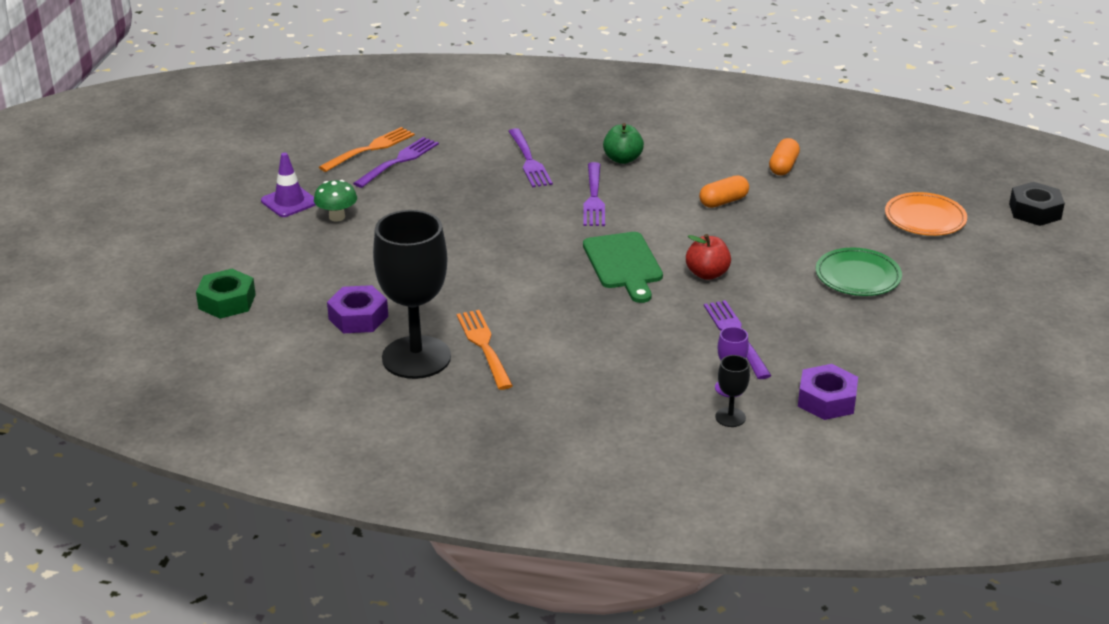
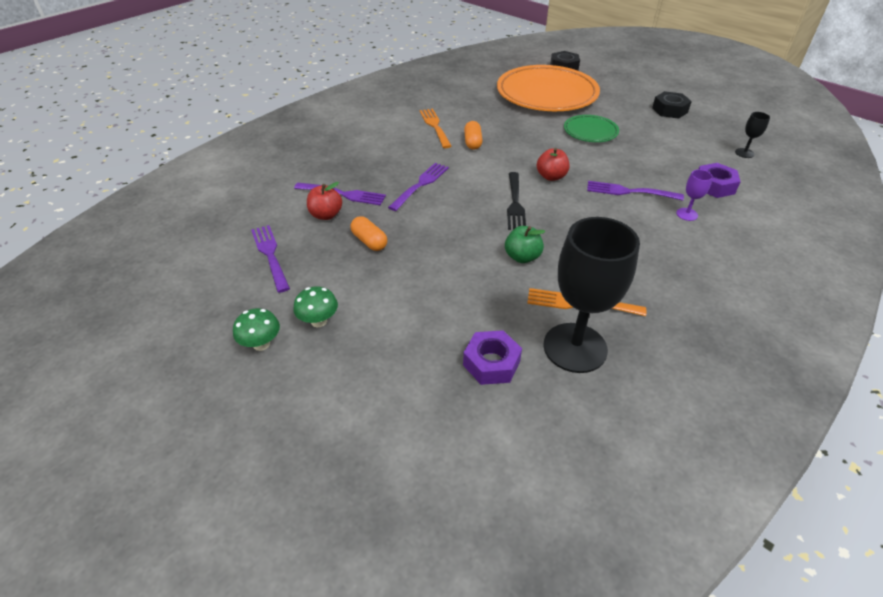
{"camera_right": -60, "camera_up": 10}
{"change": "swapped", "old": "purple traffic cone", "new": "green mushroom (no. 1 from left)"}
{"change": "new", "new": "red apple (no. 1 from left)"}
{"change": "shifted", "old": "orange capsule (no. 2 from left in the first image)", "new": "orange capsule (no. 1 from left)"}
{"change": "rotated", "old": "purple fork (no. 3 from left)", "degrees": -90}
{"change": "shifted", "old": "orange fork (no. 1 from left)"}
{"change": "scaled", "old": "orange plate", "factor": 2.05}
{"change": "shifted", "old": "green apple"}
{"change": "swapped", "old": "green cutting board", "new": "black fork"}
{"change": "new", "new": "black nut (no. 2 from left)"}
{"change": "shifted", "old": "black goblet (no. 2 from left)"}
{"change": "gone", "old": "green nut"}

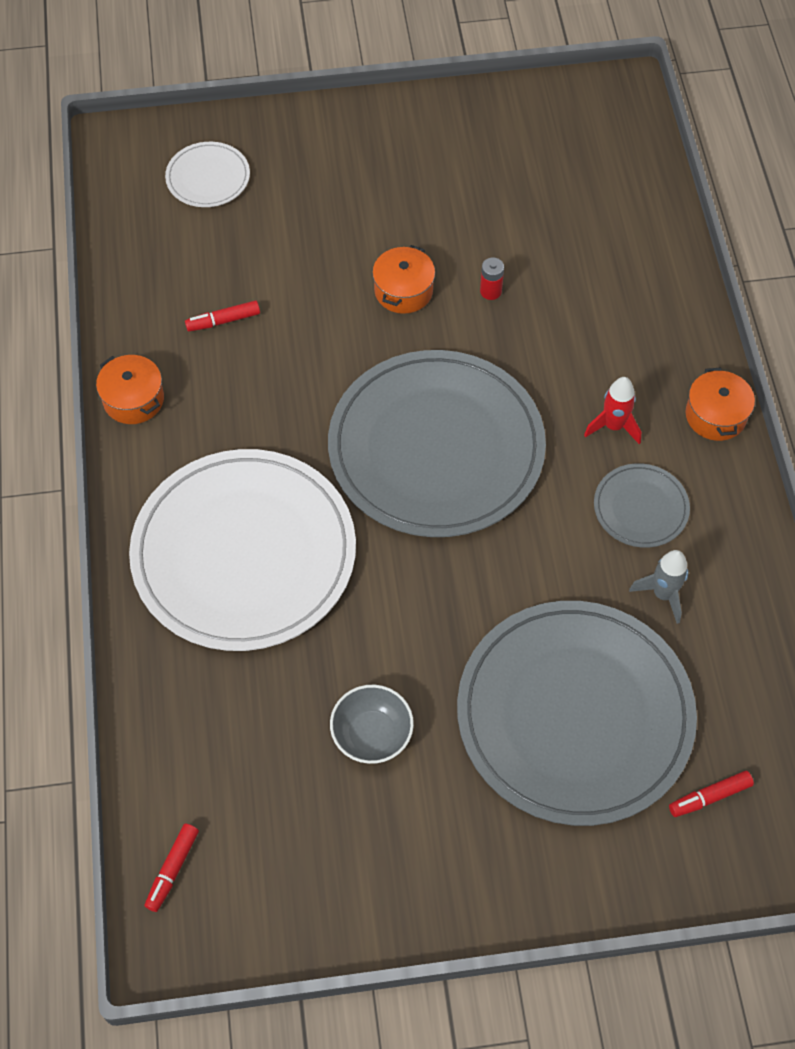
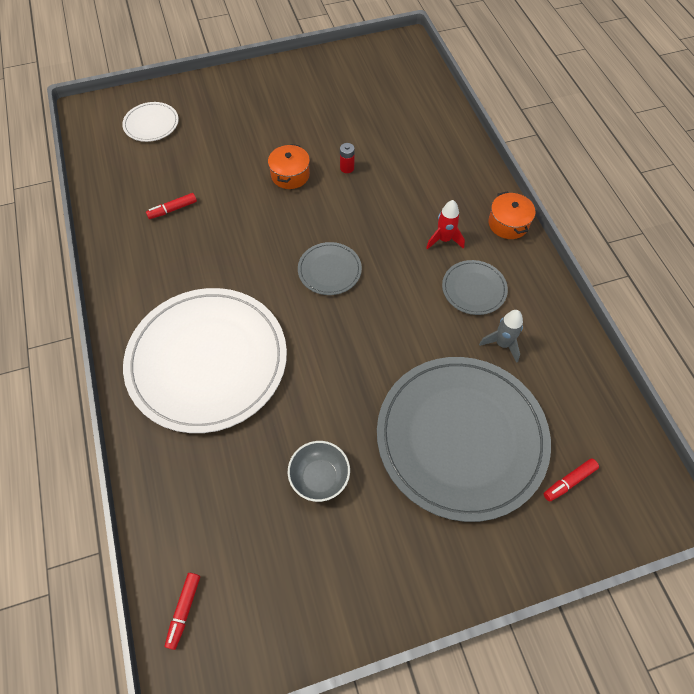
{"camera_right": -10, "camera_up": 0}
{"change": "scaled", "old": "grey plate (no. 1 from left)", "factor": 0.43}
{"change": "gone", "old": "orange pot (no. 1 from left)"}

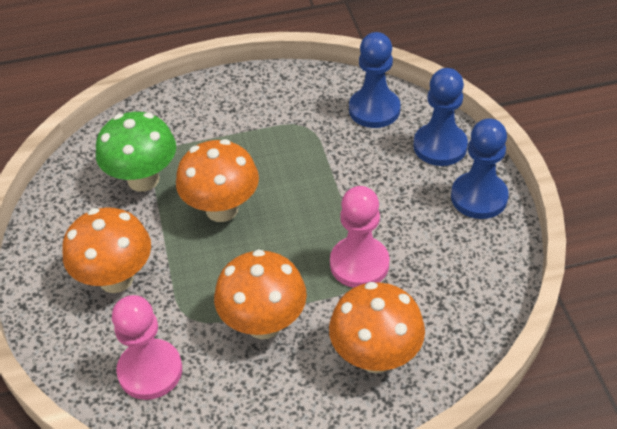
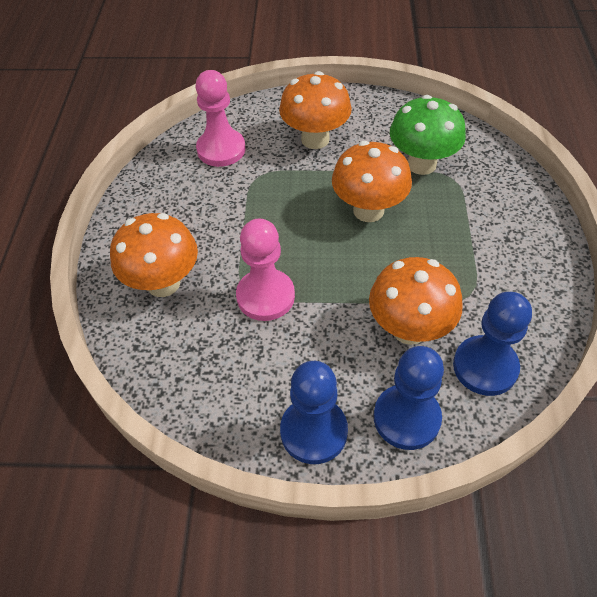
{"camera_right": 105, "camera_up": 5}
{"change": "shifted", "old": "orange mushroom (no. 3 from left in the first image)", "new": "orange mushroom (no. 4 from left)"}

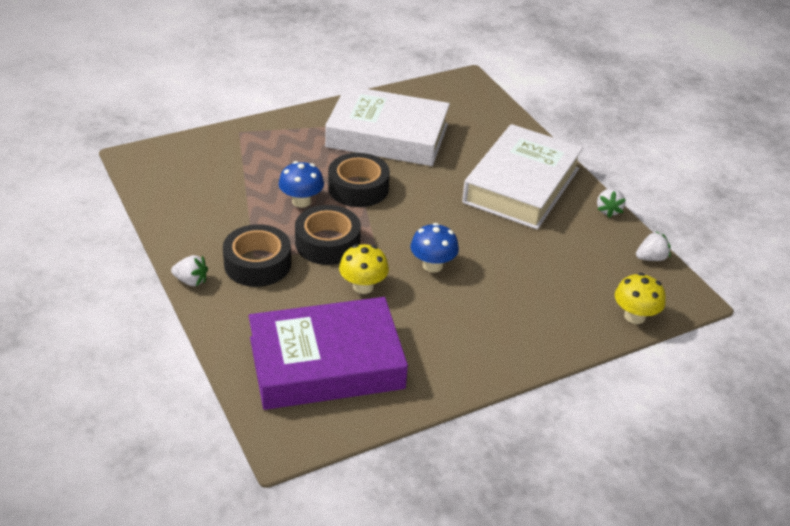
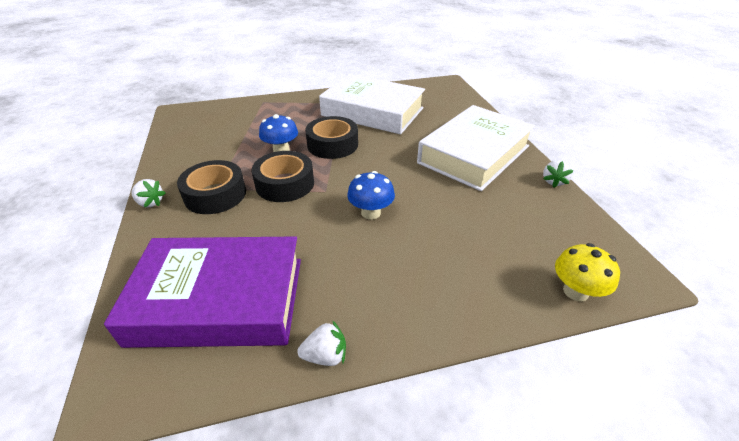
{"camera_right": 15, "camera_up": 0}
{"change": "shifted", "old": "white strawberry (no. 3 from left in the first image)", "new": "white strawberry (no. 2 from left)"}
{"change": "gone", "old": "yellow mushroom (no. 1 from left)"}

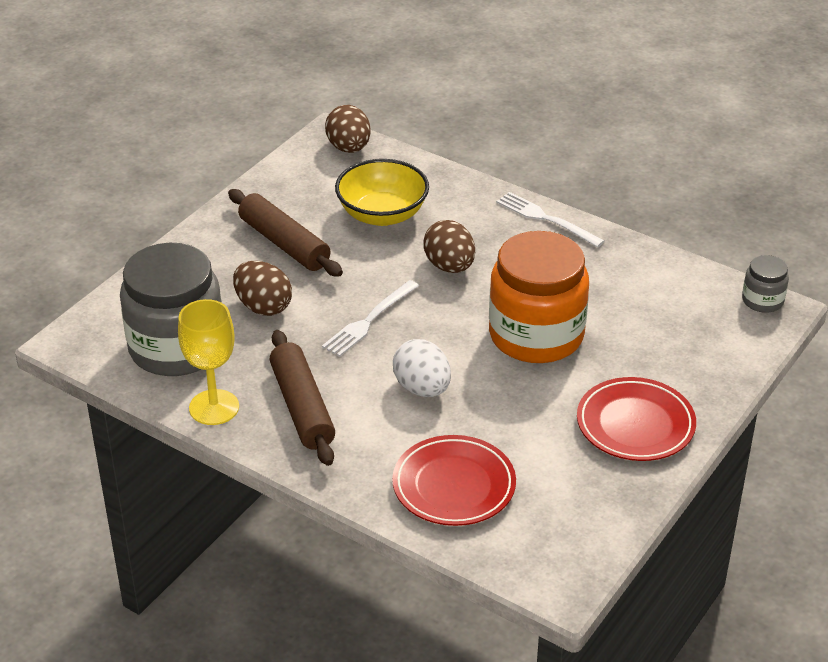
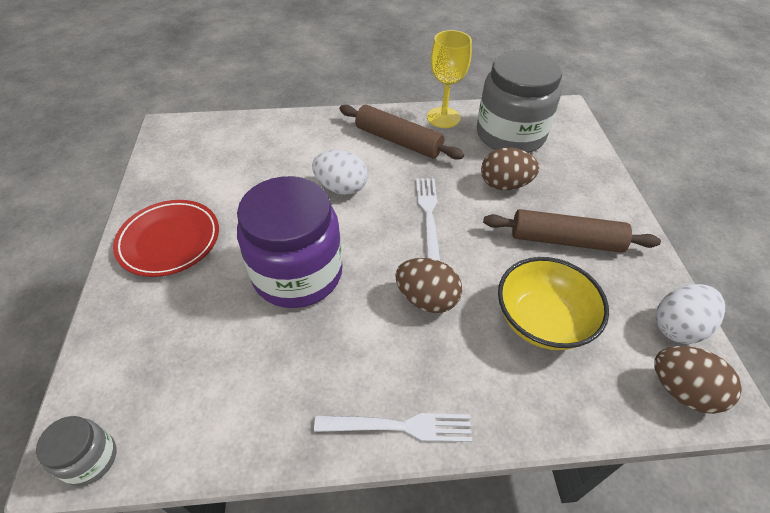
{"camera_right": 140, "camera_up": 10}
{"change": "repainted", "old": "orange jar", "new": "purple jar"}
{"change": "new", "new": "white egg (no. 2 from left)"}
{"change": "gone", "old": "red plate (no. 1 from left)"}

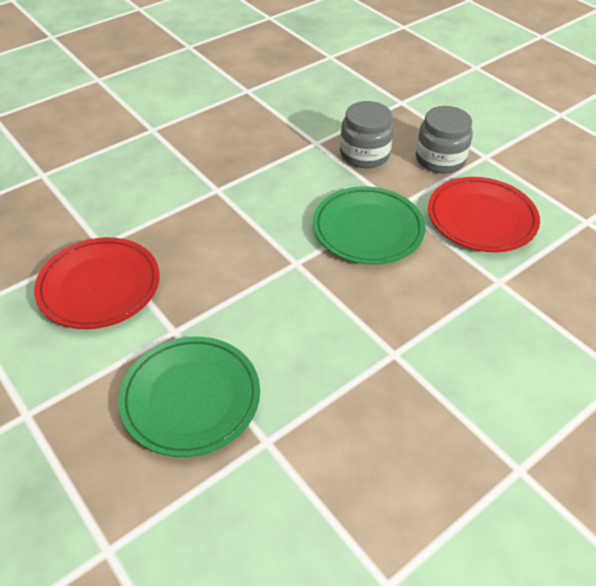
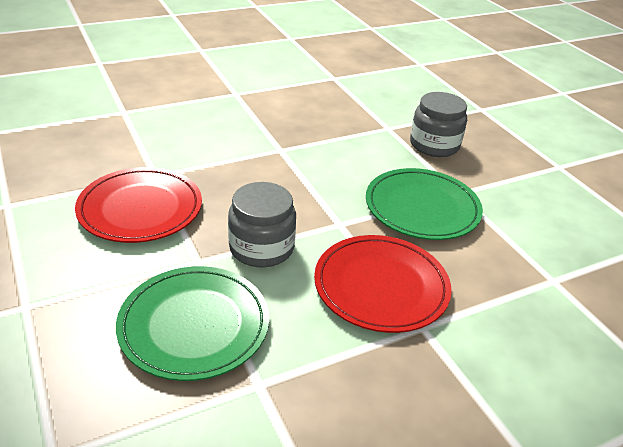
{"camera_right": 10, "camera_up": -10}
{"change": "shifted", "old": "grey jar (no. 2 from left in the first image)", "new": "grey jar (no. 1 from left)"}
{"change": "shifted", "old": "red plate (no. 2 from left)"}

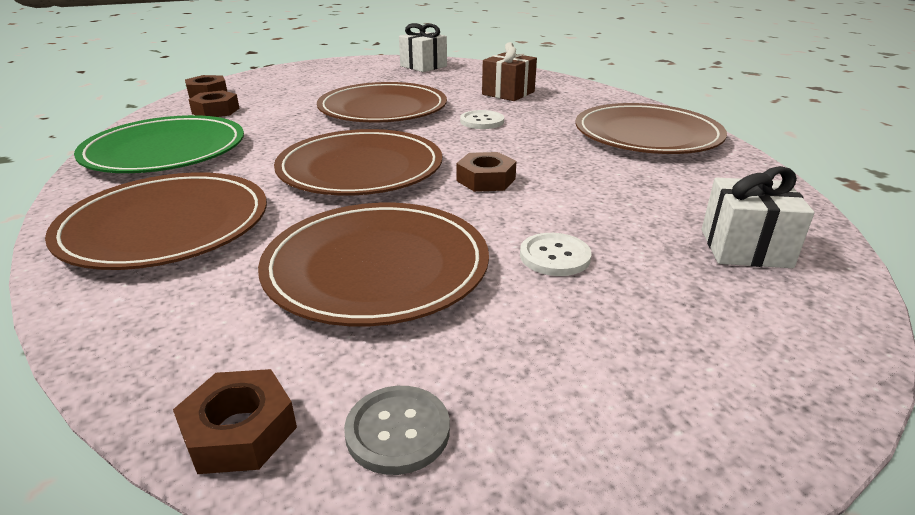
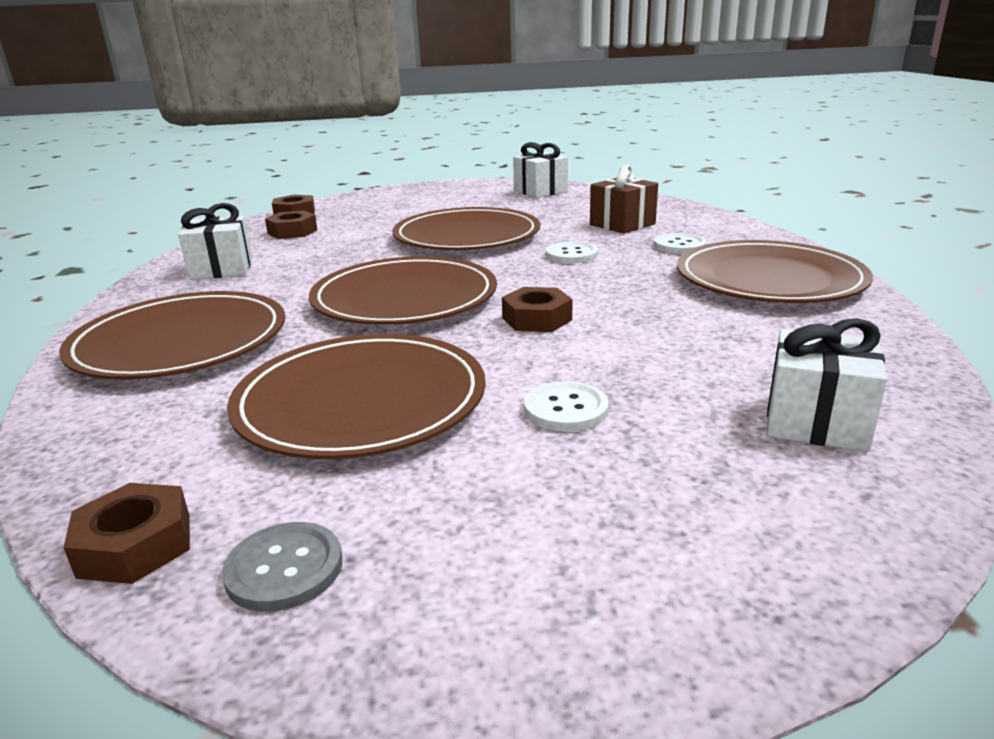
{"camera_right": 15, "camera_up": -5}
{"change": "swapped", "old": "green plate", "new": "white gift (no. 1 from left)"}
{"change": "new", "new": "white button (no. 3 from left)"}

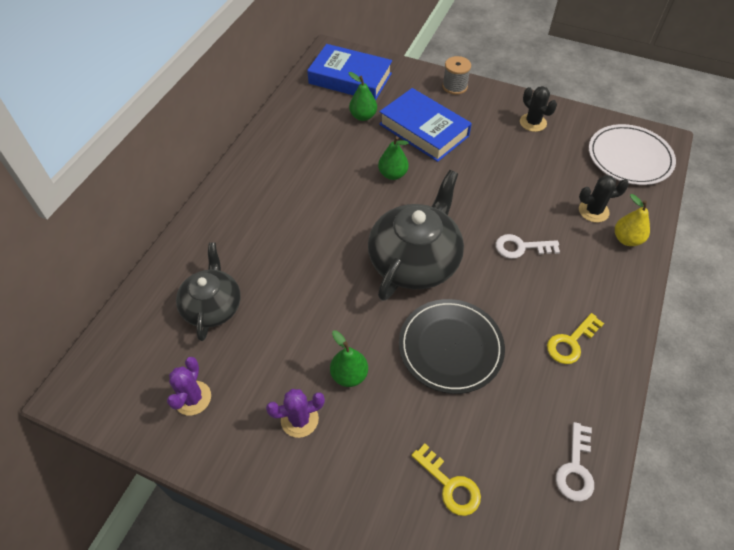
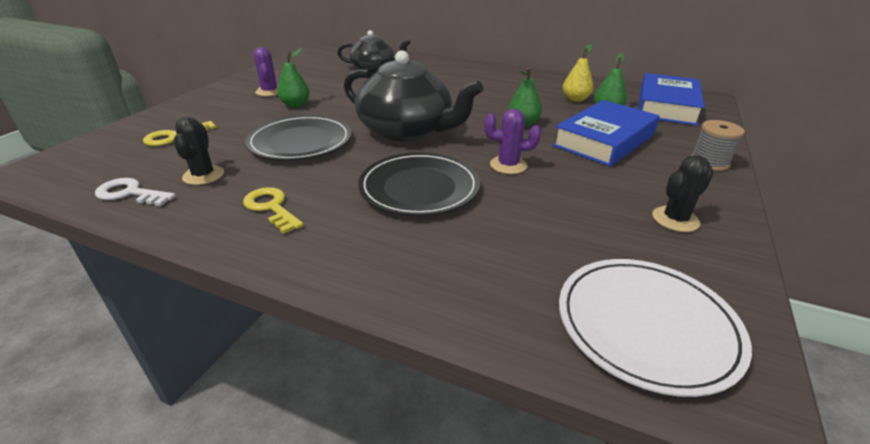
{"camera_right": 90, "camera_up": -20}
{"change": "shifted", "old": "black cactus (no. 2 from left in the first image)", "new": "black cactus (no. 1 from left)"}
{"change": "swapped", "old": "white key (no. 1 from left)", "new": "black plate (no. 2 from left)"}
{"change": "shifted", "old": "purple cactus (no. 1 from left in the first image)", "new": "purple cactus (no. 2 from left)"}
{"change": "shifted", "old": "yellow pear"}

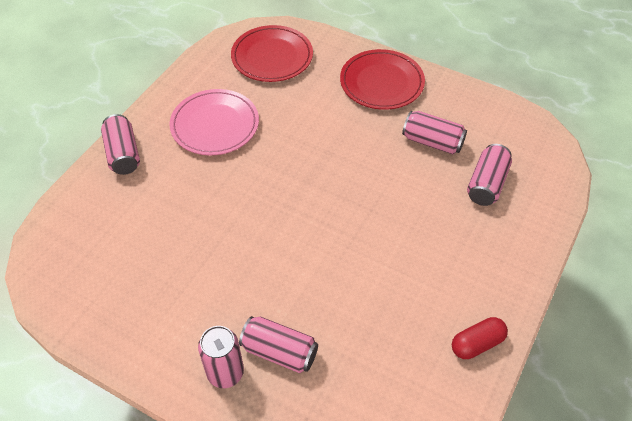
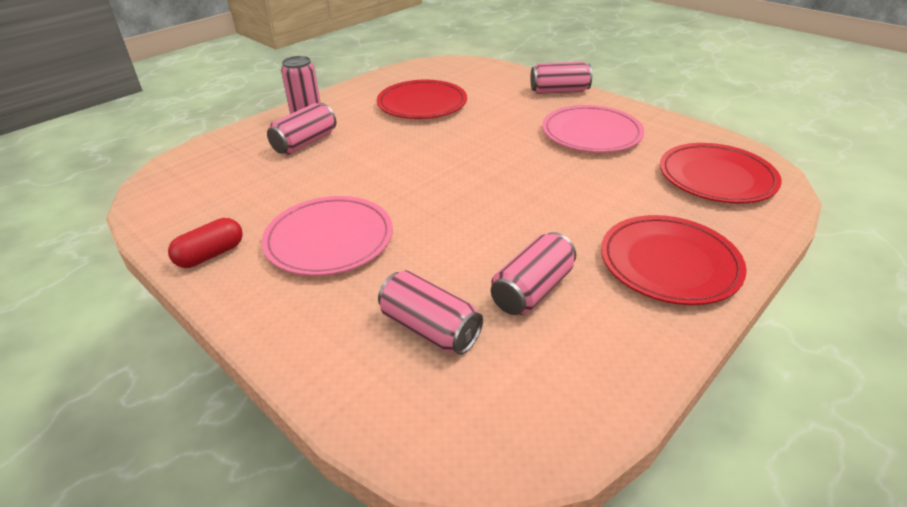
{"camera_right": 105, "camera_up": -15}
{"change": "rotated", "old": "red capsule", "degrees": 60}
{"change": "new", "new": "pink plate (no. 1 from left)"}
{"change": "new", "new": "red plate (no. 1 from left)"}

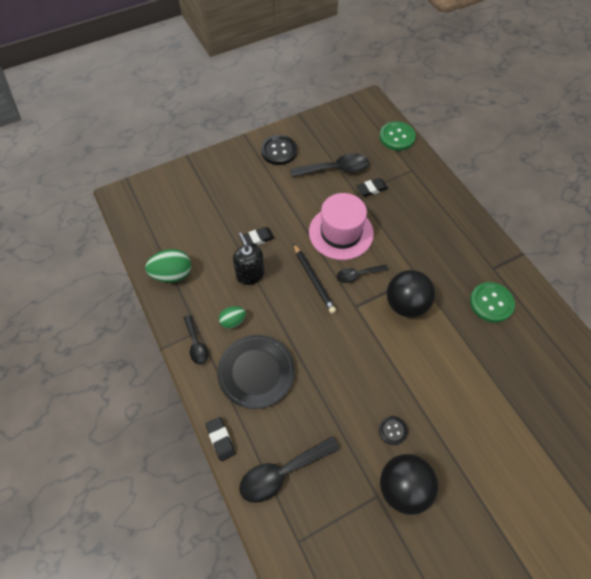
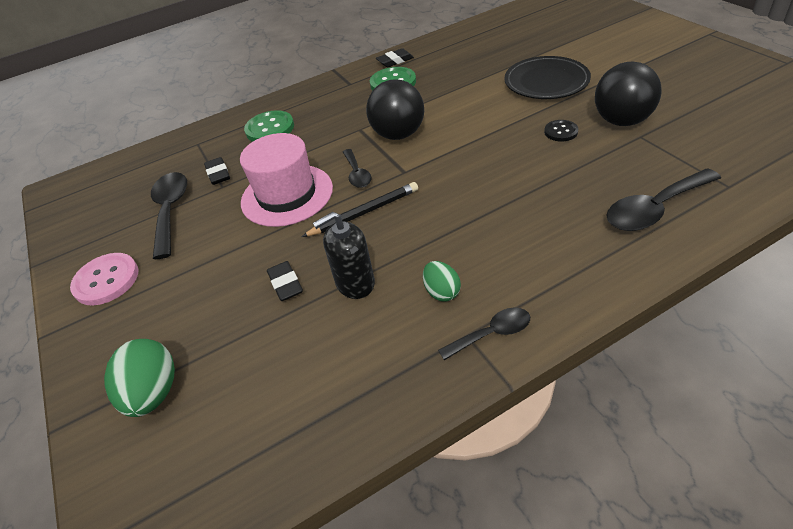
{"camera_right": -85, "camera_up": -15}
{"change": "repainted", "old": "black button (no. 1 from left)", "new": "pink button"}
{"change": "shifted", "old": "green egg (no. 1 from left)"}
{"change": "shifted", "old": "green button (no. 1 from left)"}
{"change": "shifted", "old": "black eraser (no. 1 from left in the first image)", "new": "black eraser (no. 3 from left)"}
{"change": "shifted", "old": "black plate"}
{"change": "rotated", "old": "black spoon (no. 2 from left in the first image)", "degrees": 90}

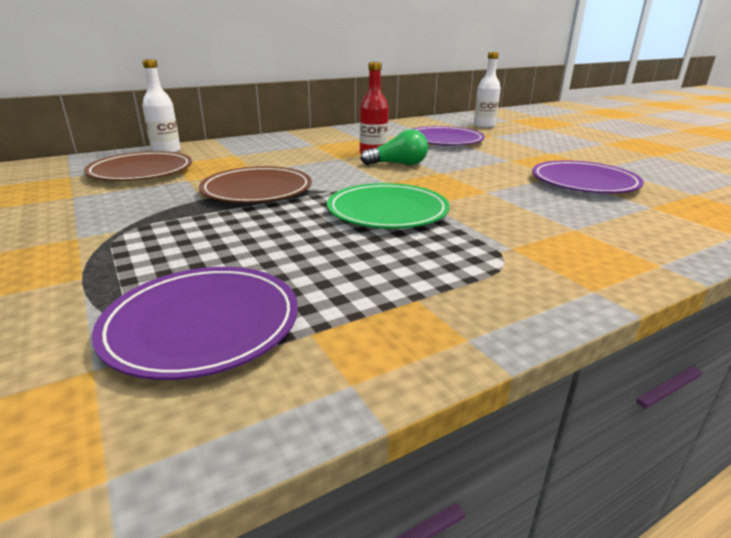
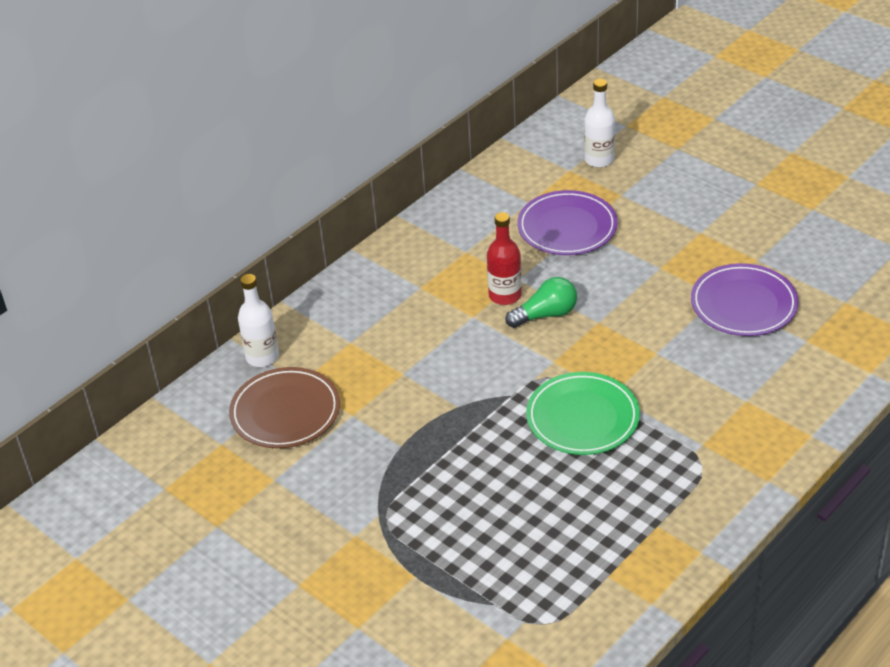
{"camera_right": -15, "camera_up": 15}
{"change": "gone", "old": "purple plate (no. 1 from left)"}
{"change": "gone", "old": "brown plate (no. 2 from left)"}

